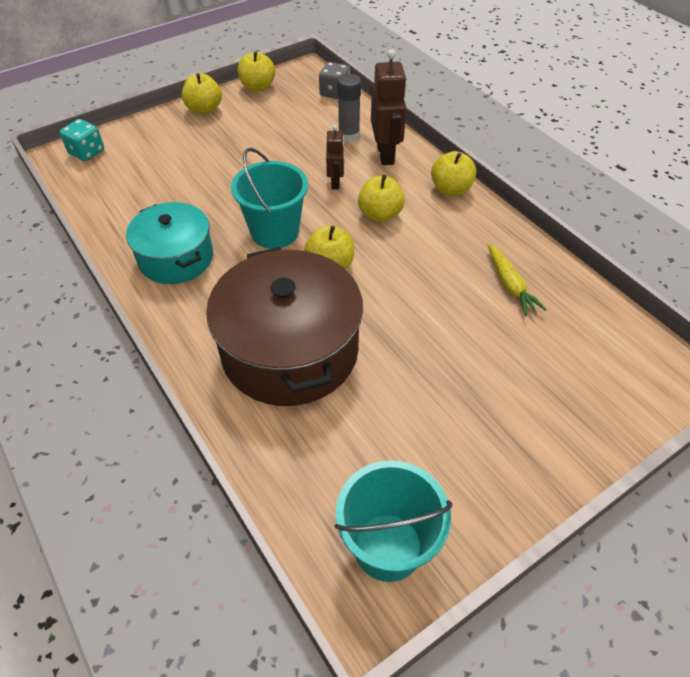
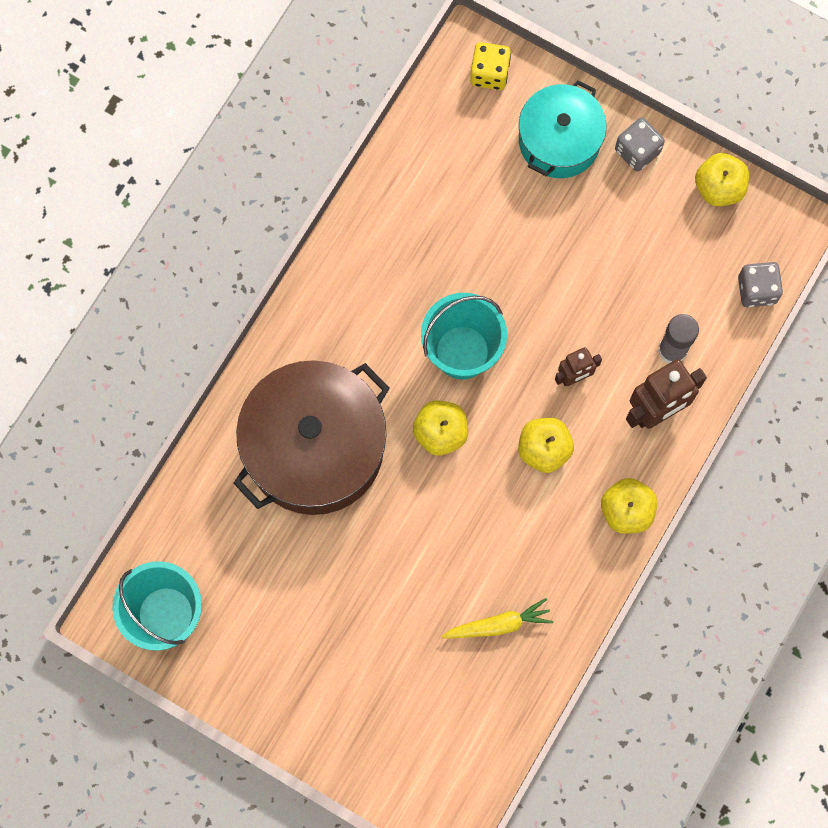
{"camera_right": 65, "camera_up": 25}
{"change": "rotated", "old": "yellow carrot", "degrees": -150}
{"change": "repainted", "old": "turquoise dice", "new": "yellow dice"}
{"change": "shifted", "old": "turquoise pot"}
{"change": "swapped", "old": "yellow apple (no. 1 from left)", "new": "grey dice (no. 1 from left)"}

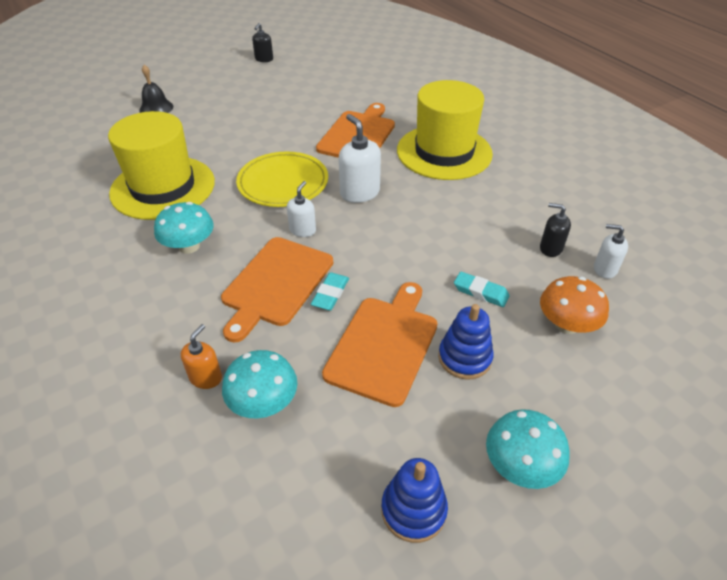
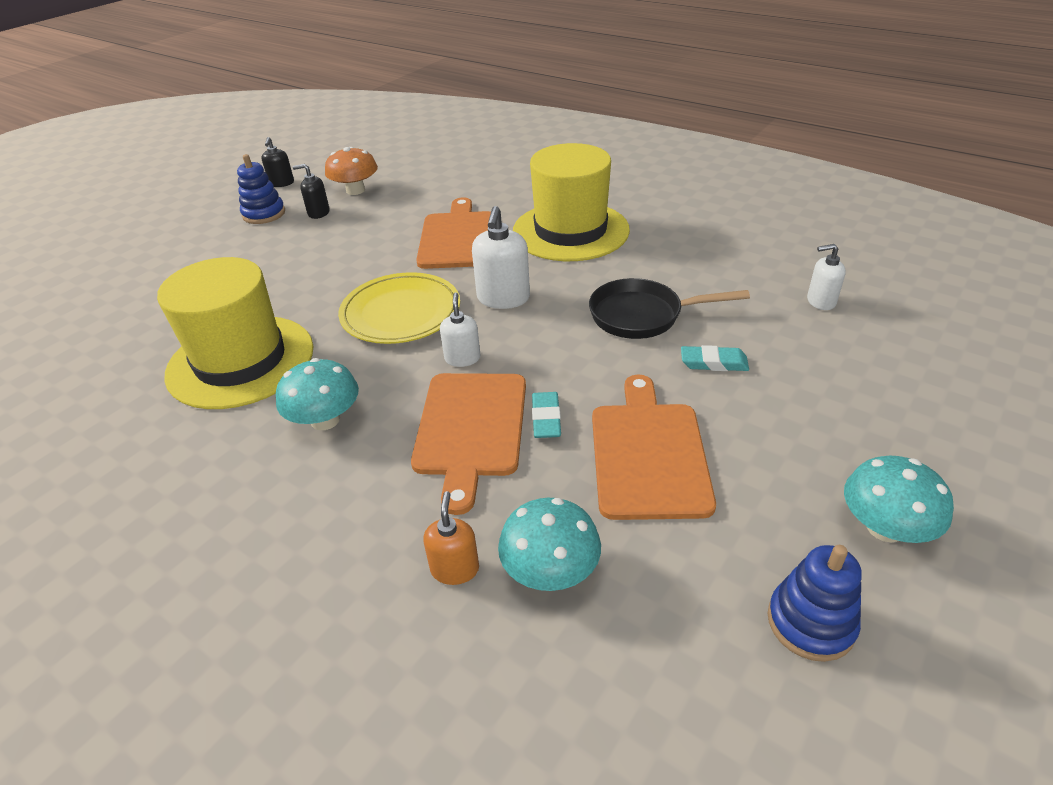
{"camera_right": -20, "camera_up": -5}
{"change": "shifted", "old": "blue stacking toy (no. 2 from left in the first image)", "new": "blue stacking toy (no. 1 from left)"}
{"change": "shifted", "old": "black soap dispenser (no. 2 from left)"}
{"change": "shifted", "old": "orange mushroom"}
{"change": "rotated", "old": "white soap dispenser (no. 2 from left)", "degrees": -120}
{"change": "new", "new": "black pan"}
{"change": "gone", "old": "black bell"}

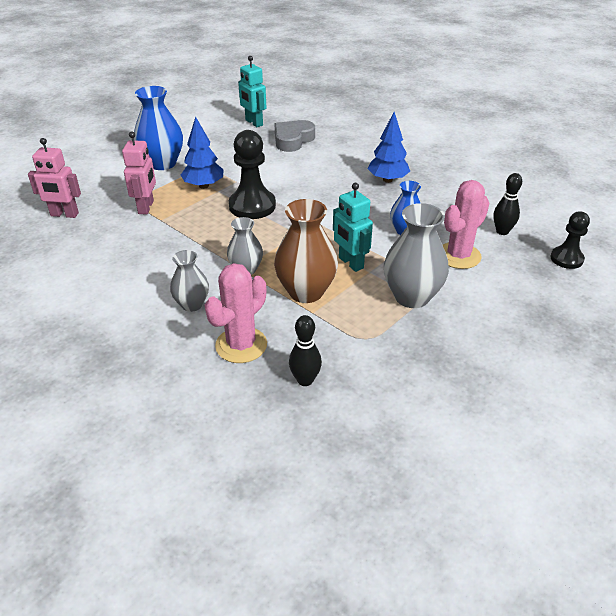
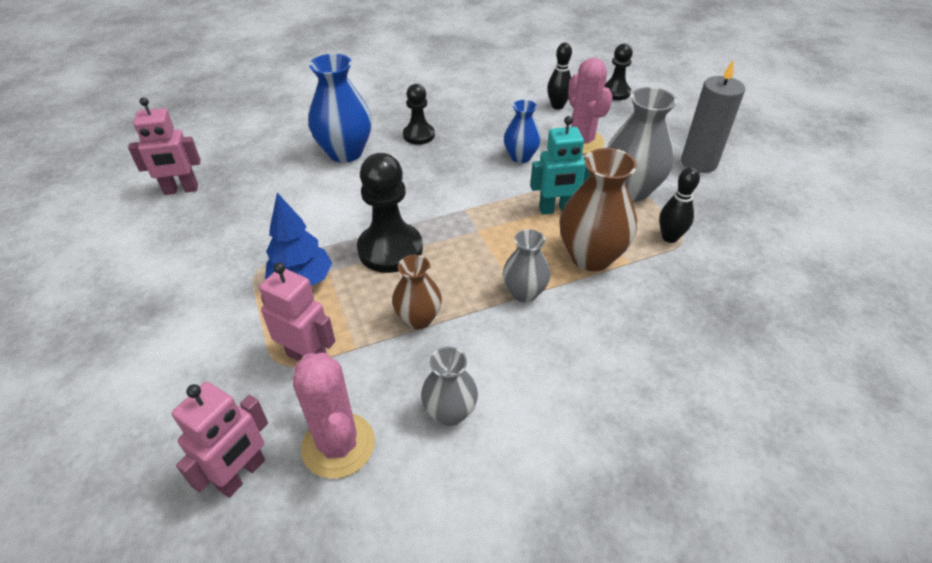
{"camera_right": -65, "camera_up": 5}
{"change": "repainted", "old": "turquoise robot (no. 1 from left)", "new": "pink robot (no. 1 from left)"}
{"change": "shifted", "old": "pink cactus (no. 1 from left)"}
{"change": "shifted", "old": "blue vase (no. 1 from left)"}
{"change": "new", "new": "brown vase (no. 1 from left)"}
{"change": "swapped", "old": "blue tree (no. 2 from left)", "new": "black pawn (no. 2 from left)"}
{"change": "shifted", "old": "grey vase (no. 1 from left)"}
{"change": "shifted", "old": "black bowling pin (no. 1 from left in the first image)", "new": "black bowling pin (no. 2 from left)"}
{"change": "new", "new": "grey candle"}
{"change": "gone", "old": "grey heart"}

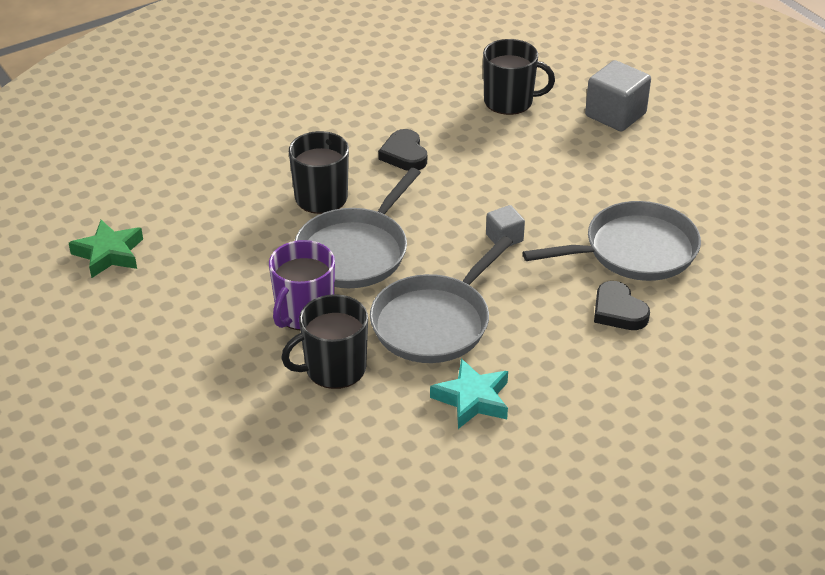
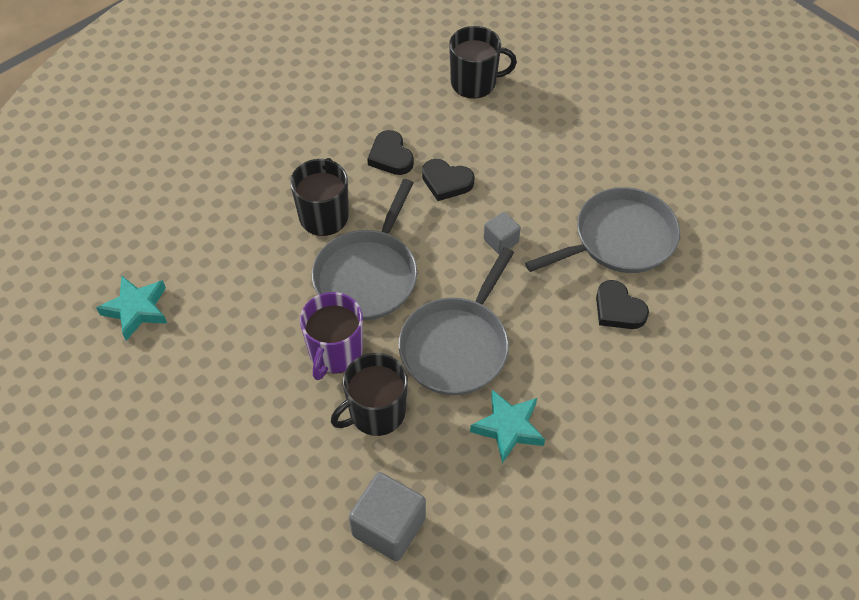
{"camera_right": -10, "camera_up": 15}
{"change": "repainted", "old": "green star", "new": "turquoise star (no. 1 from left)"}
{"change": "shifted", "old": "grey cube (no. 2 from left in the first image)", "new": "grey cube (no. 1 from left)"}
{"change": "new", "new": "black heart (no. 2 from left)"}

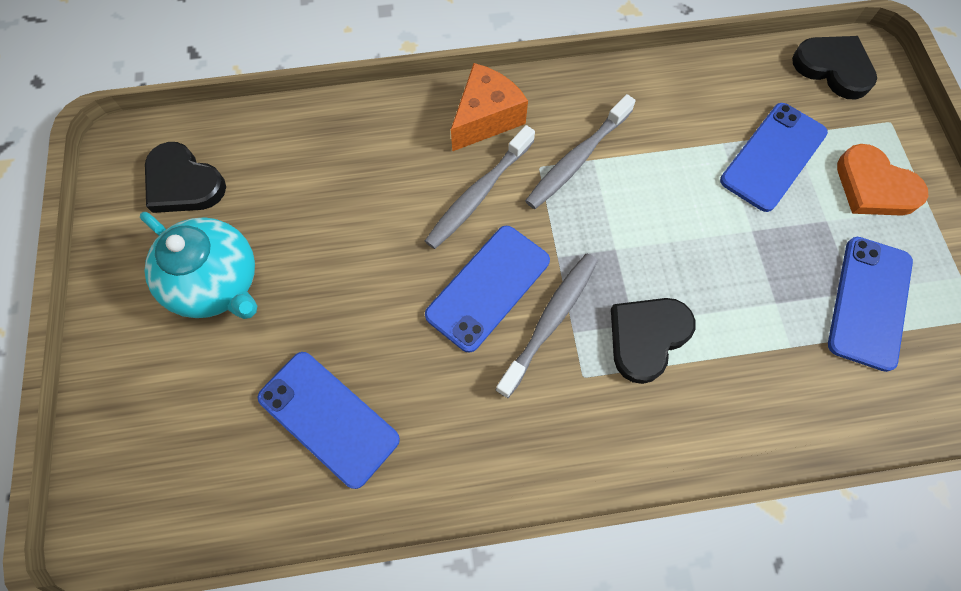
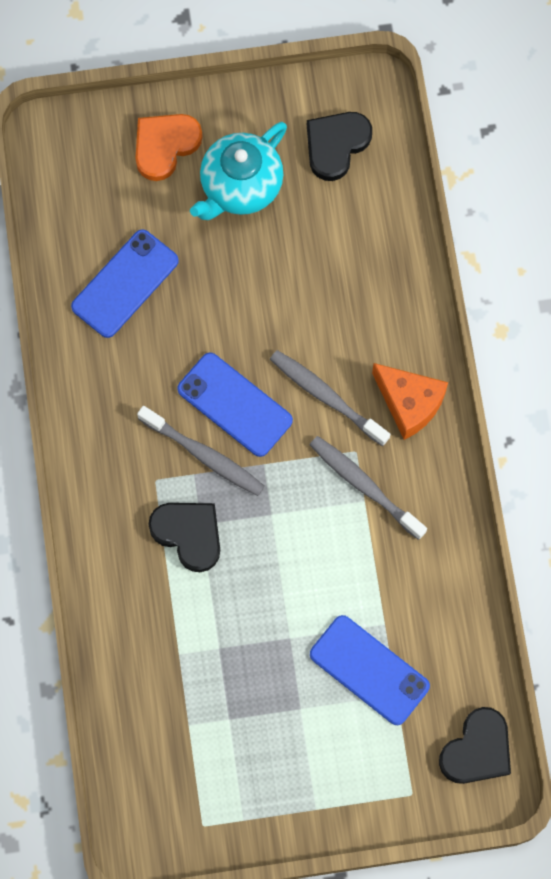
{"camera_right": 90, "camera_up": 5}
{"change": "shifted", "old": "orange heart"}
{"change": "gone", "old": "blue phone (no. 4 from left)"}

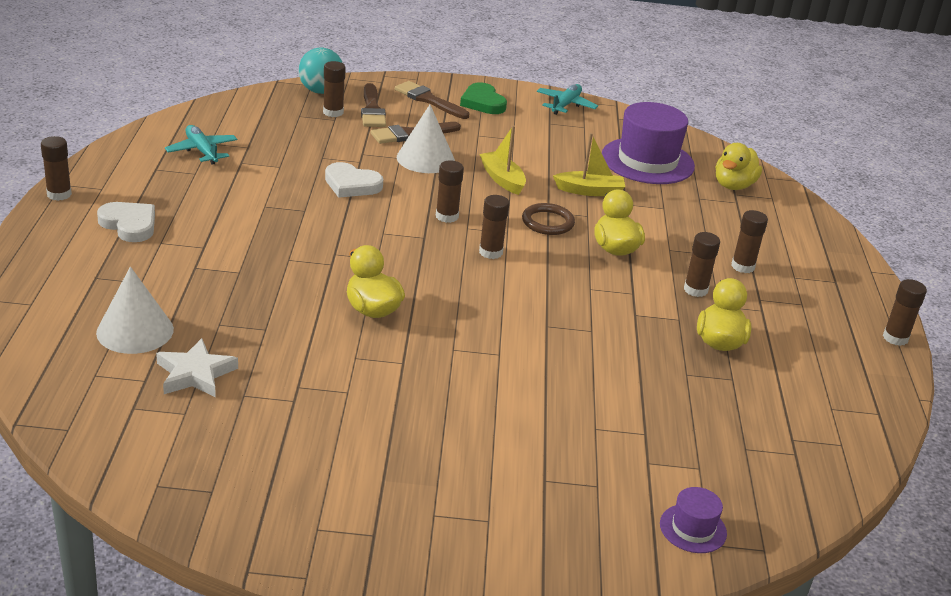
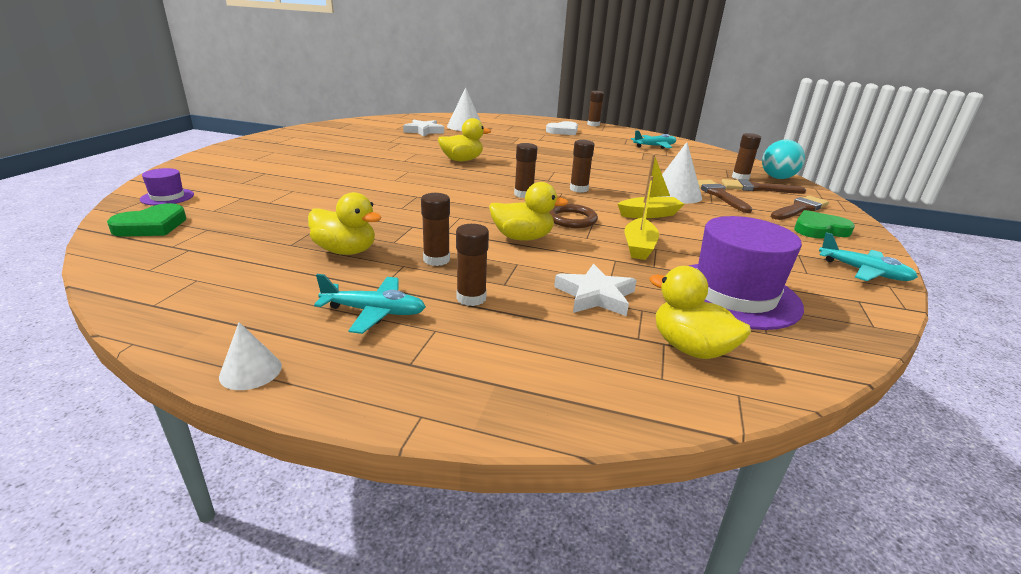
{"camera_right": 105, "camera_up": -5}
{"change": "new", "new": "green heart (no. 1 from left)"}
{"change": "swapped", "old": "brown glue stick (no. 7 from left)", "new": "white cone (no. 1 from left)"}
{"change": "new", "new": "turquoise plane (no. 1 from left)"}
{"change": "new", "new": "white star (no. 2 from left)"}
{"change": "gone", "old": "white heart (no. 2 from left)"}

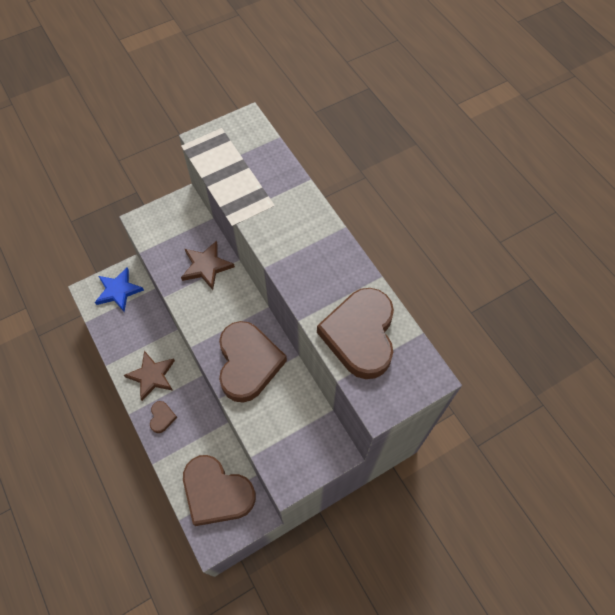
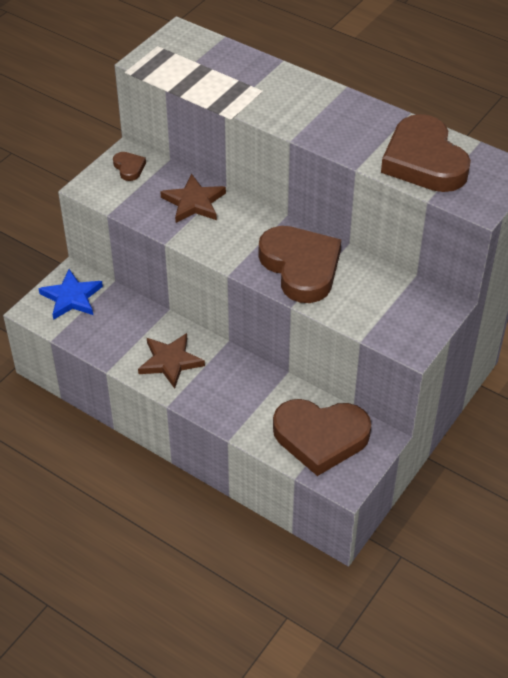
{"camera_right": -25, "camera_up": -15}
{"change": "shifted", "old": "brown heart (no. 1 from left)"}

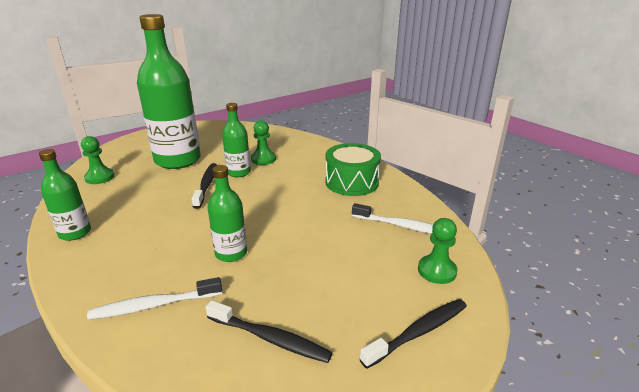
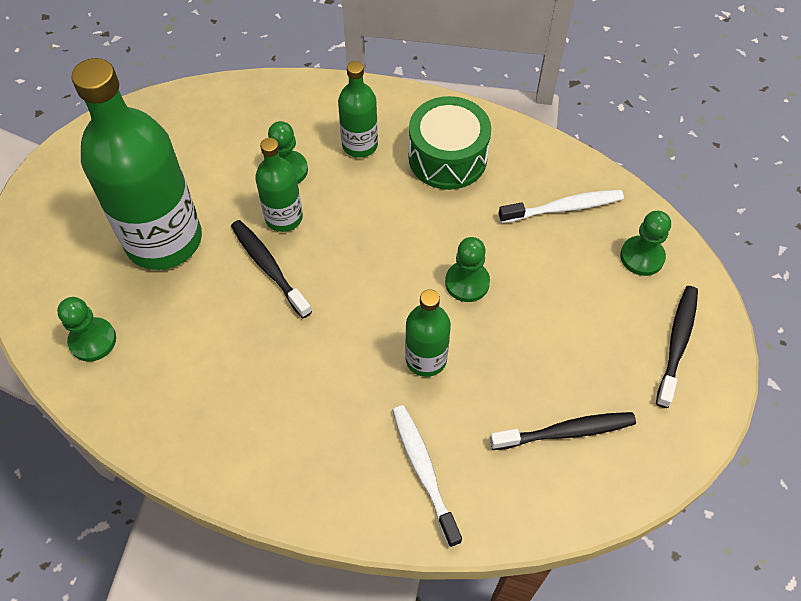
{"camera_right": -35, "camera_up": 30}
{"change": "shifted", "old": "green bottle (no. 1 from left in the first image)", "new": "green bottle (no. 3 from left)"}
{"change": "rotated", "old": "white toothbrush (no. 1 from left)", "degrees": 120}
{"change": "new", "new": "green pawn (no. 3 from left)"}

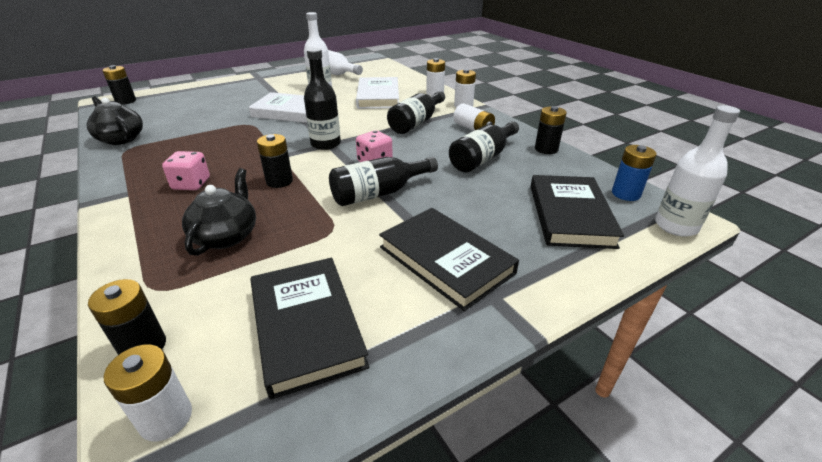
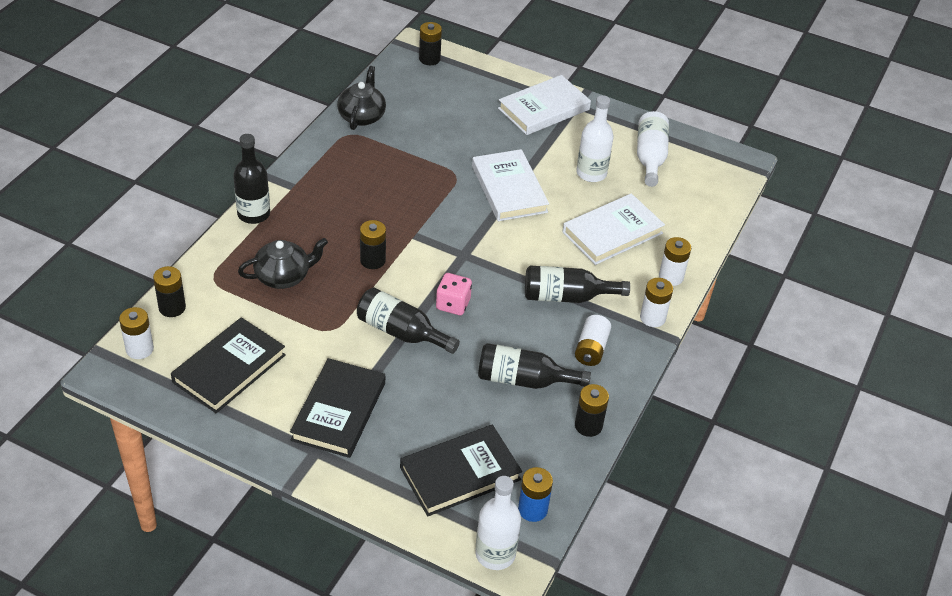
{"camera_right": 55, "camera_up": 10}
{"change": "shifted", "old": "black bottle (no. 1 from left)"}
{"change": "new", "new": "white book (no. 2 from left)"}
{"change": "gone", "old": "pink dice (no. 1 from left)"}

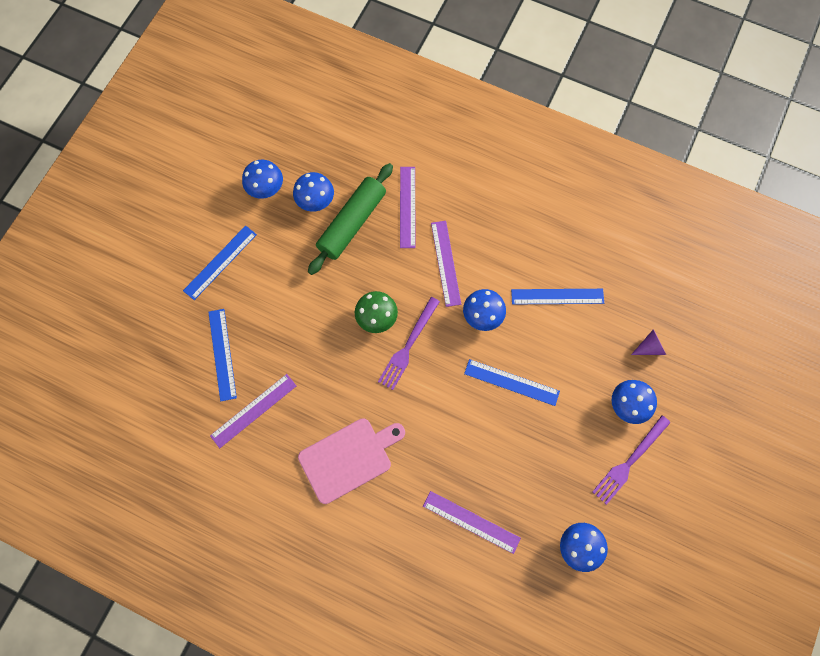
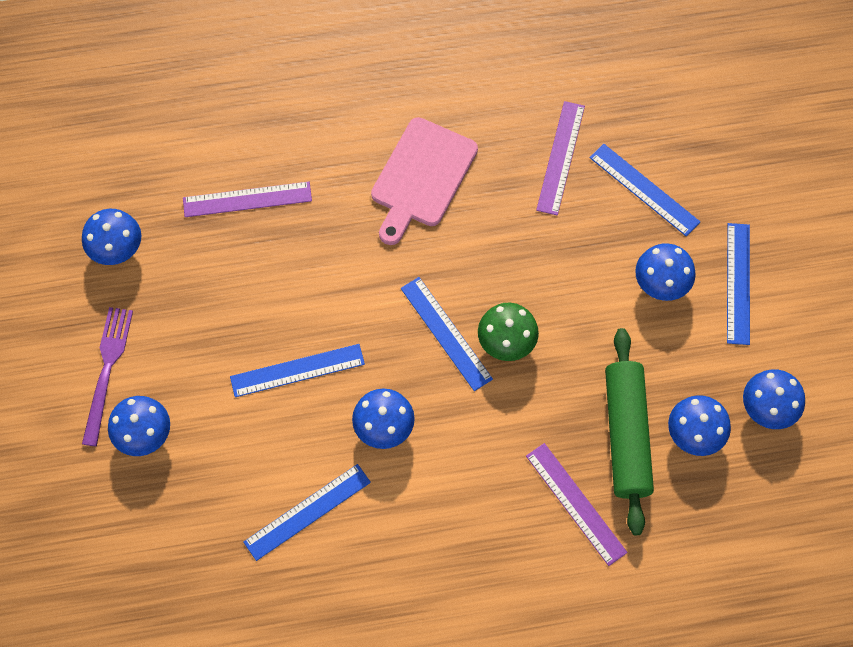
{"camera_right": 145, "camera_up": -5}
{"change": "swapped", "old": "purple fork (no. 1 from left)", "new": "blue ruler (no. 3 from left)"}
{"change": "new", "new": "blue mushroom (no. 4 from left)"}
{"change": "gone", "old": "purple ruler (no. 3 from left)"}
{"change": "gone", "old": "purple cone"}

